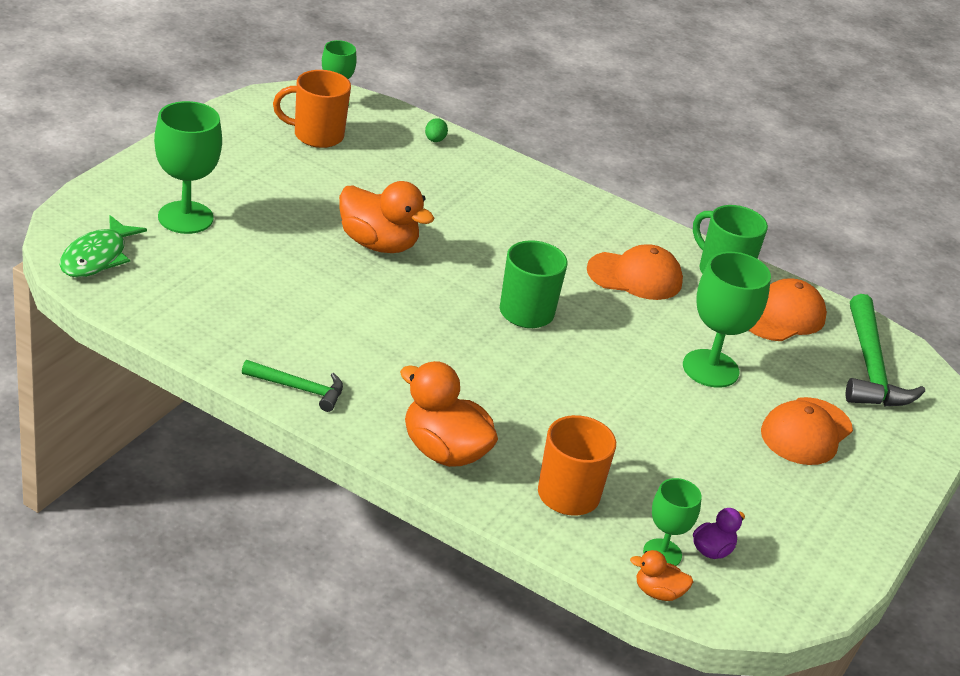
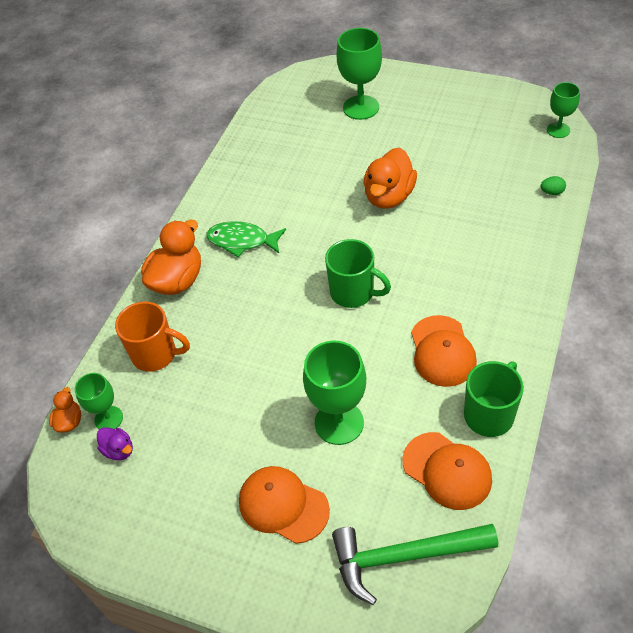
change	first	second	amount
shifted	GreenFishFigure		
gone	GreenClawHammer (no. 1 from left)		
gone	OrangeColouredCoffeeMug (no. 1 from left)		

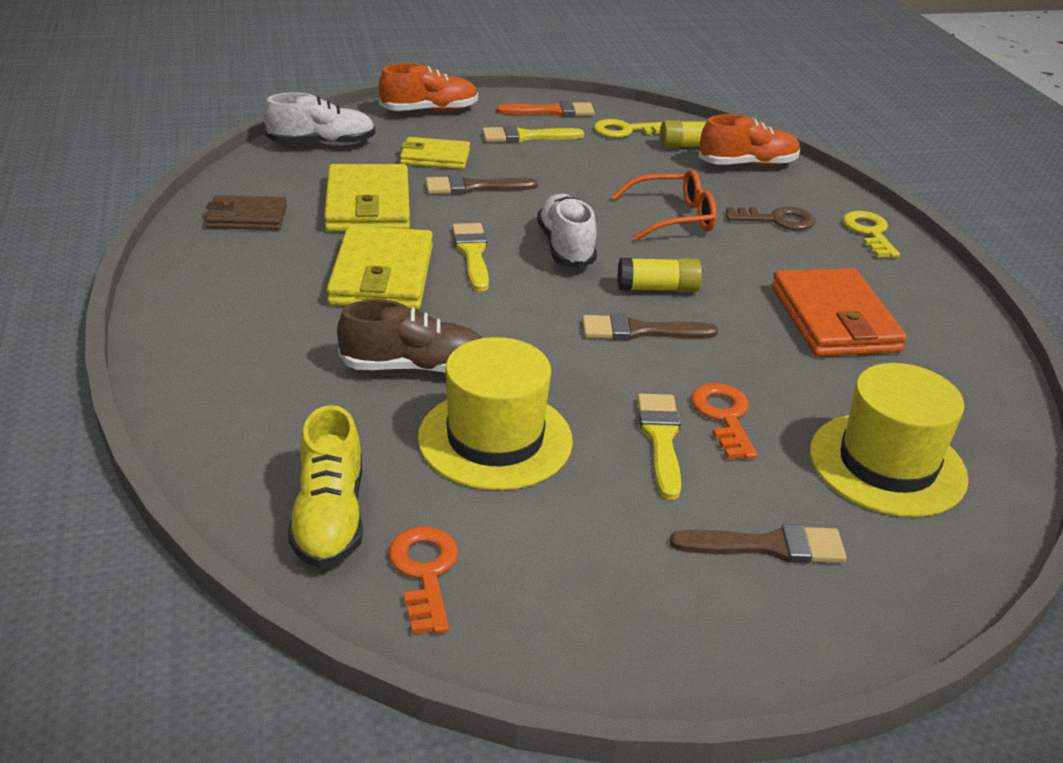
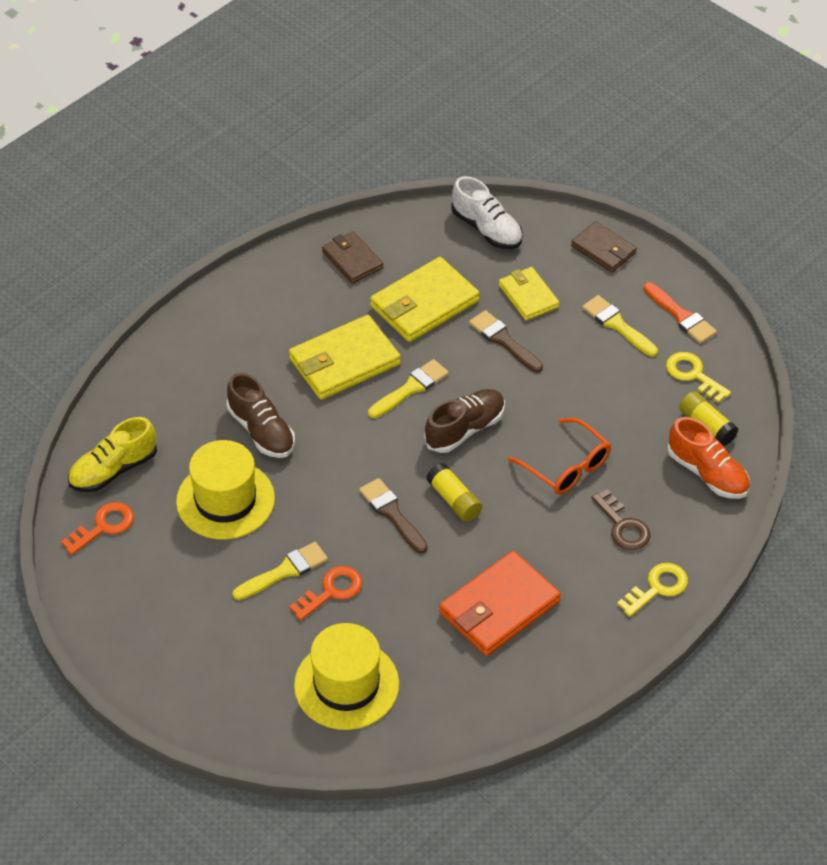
change	first	second	amount
repainted	WhiteLaceUpShoe (no. 2 from left)	RussetLaceUpShoe (no. 2 from left)	
swapped	OrangeColouredLaceUpShoe (no. 1 from left)	RussetBillfold (no. 2 from left)	
gone	RussetPaintbrush (no. 3 from left)		

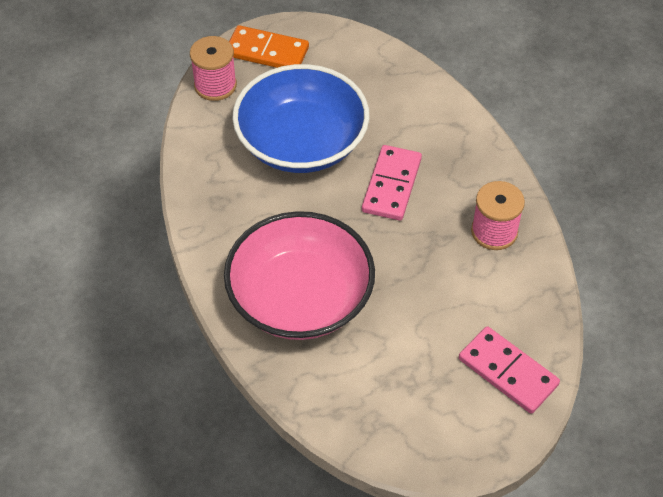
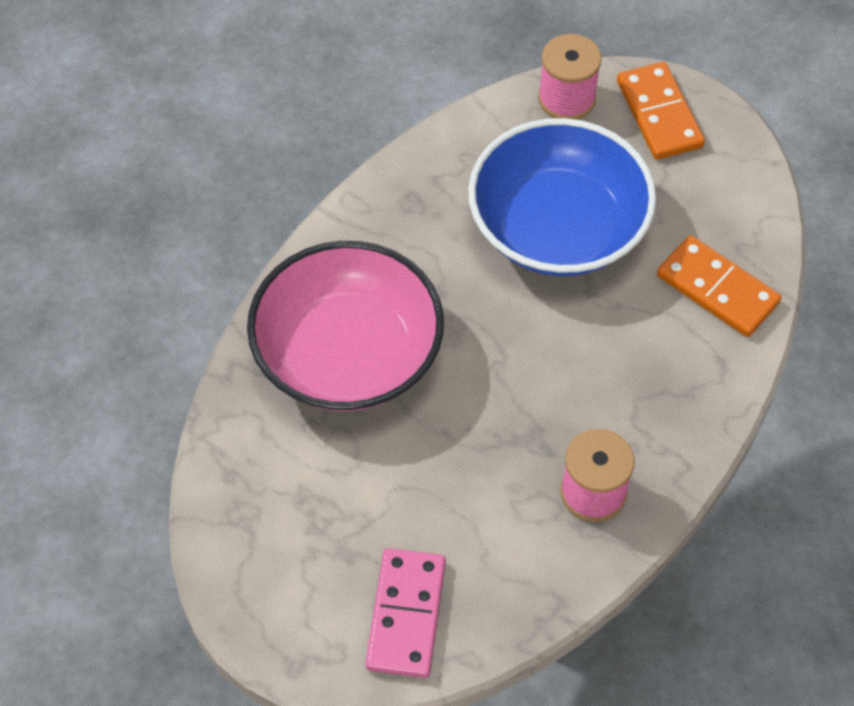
change	first	second	amount
new		OrangeColouredDominoTile (no. 2 from left)	
gone	RosePinkDominoTile (no. 1 from left)		

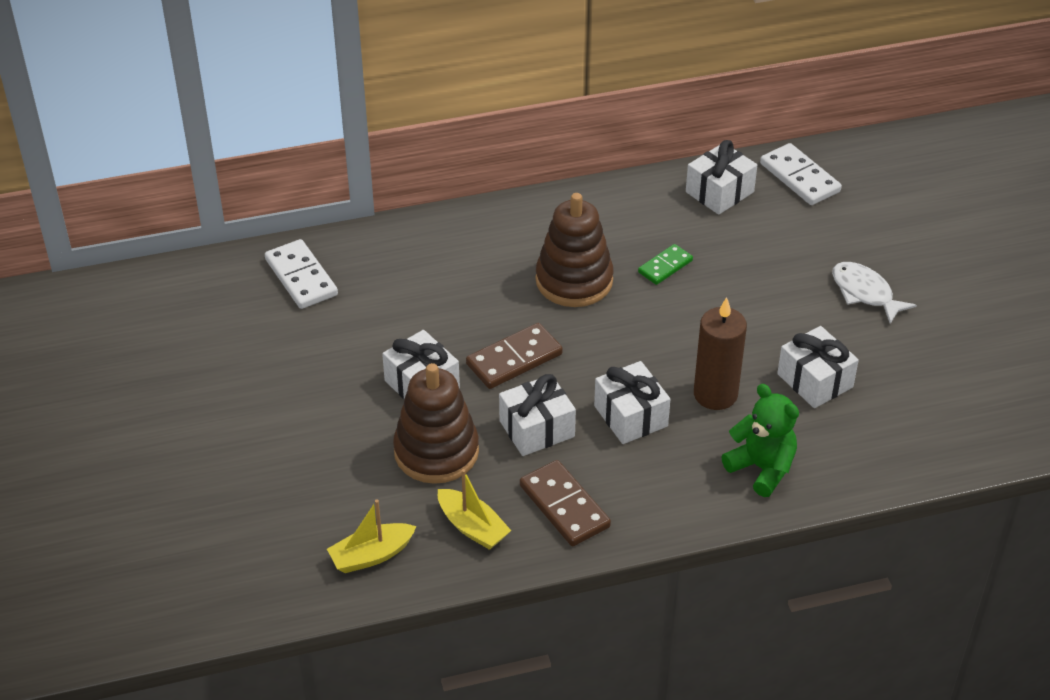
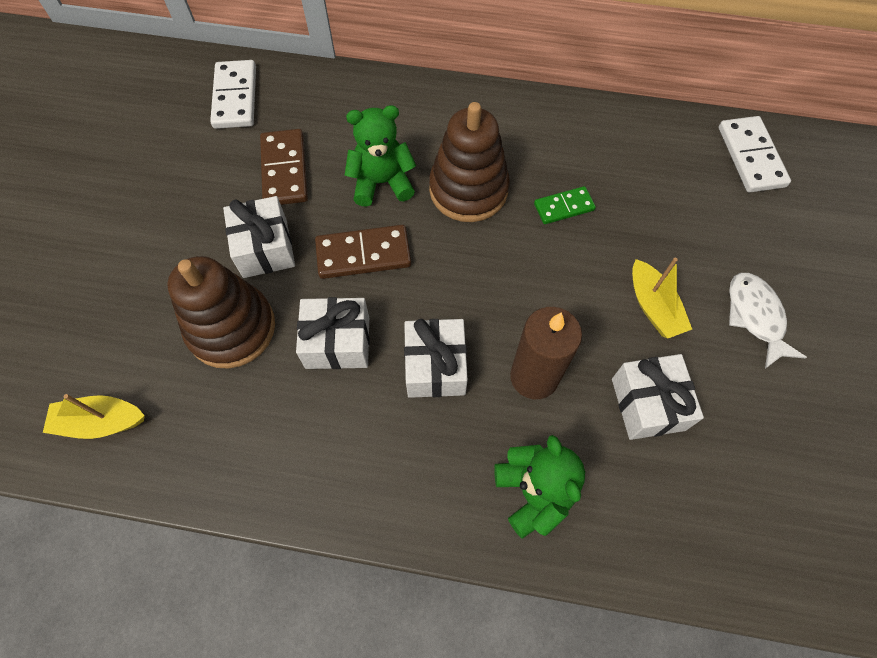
change	first	second	amount
shifted	RussetDominoTile (no. 2 from left in the first image)	RussetDominoTile (no. 1 from left)	
new		GreenTeddy (no. 1 from left)	
shifted	YellowSailboat (no. 2 from left)		
gone	WhiteGift (no. 4 from left)		

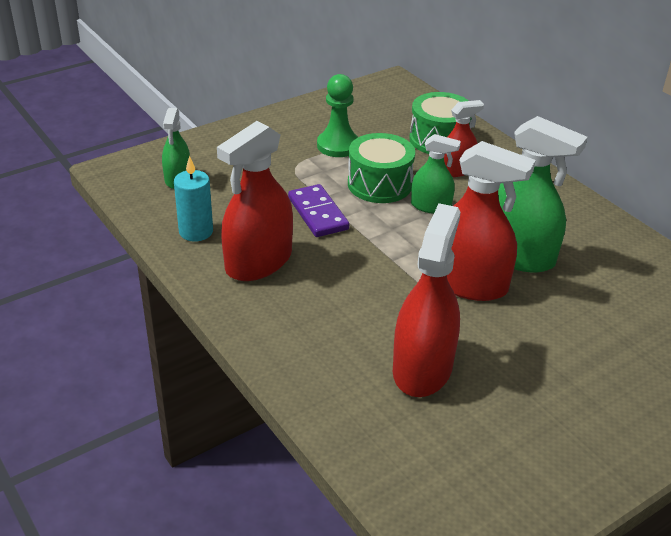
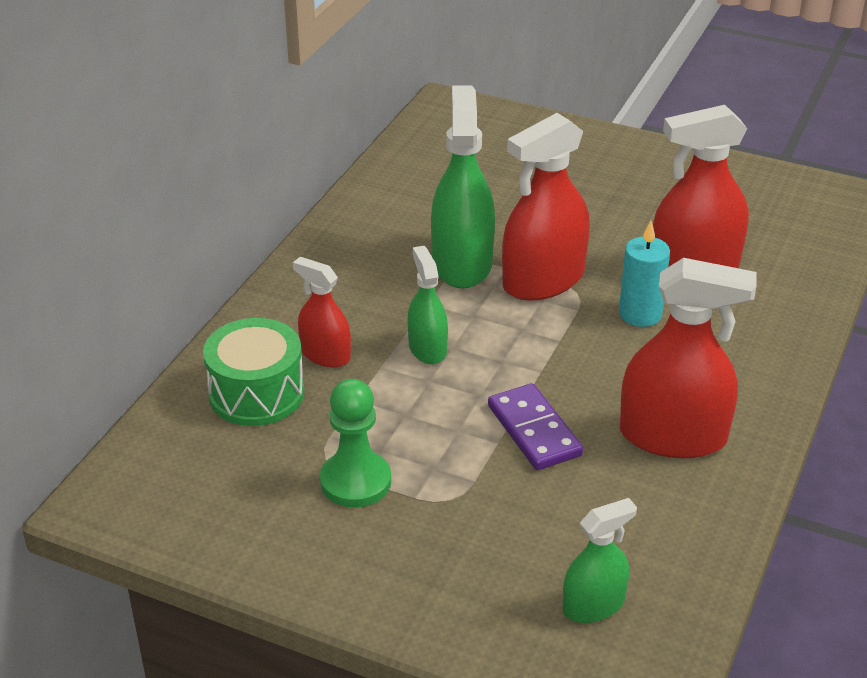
change	first	second	amount
rotated	RoyalPurpleDominoTile		60 degrees counterclockwise
rotated	RedSprayer (no. 4 from left in the first image)	RedSprayer (no. 2 from left)	120 degrees counterclockwise
shifted	AquaPillarCandle		
gone	GreenDrum (no. 1 from left)		

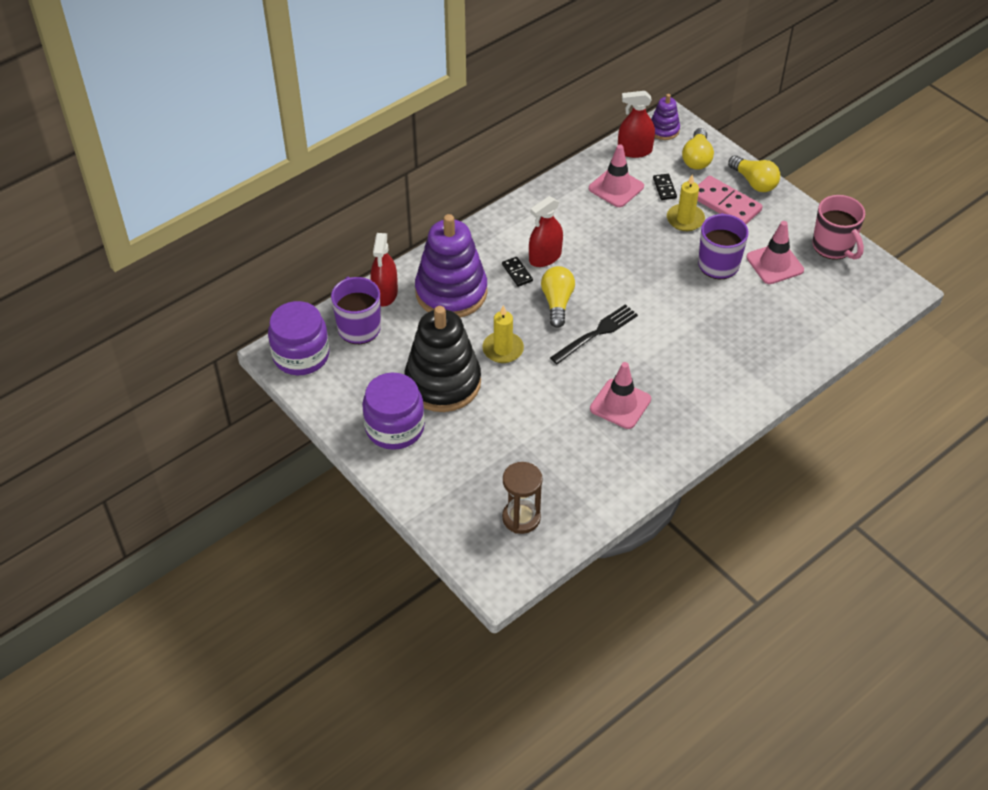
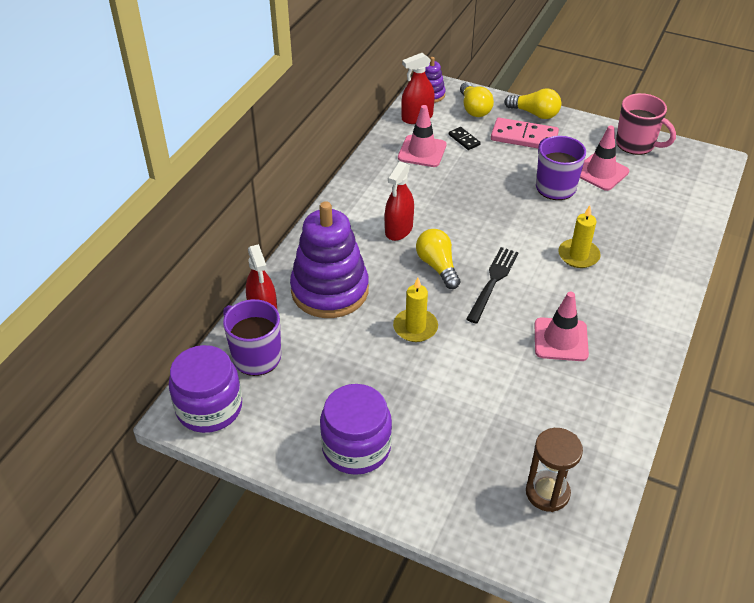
change	first	second	amount
shifted	YellowPillarCandle (no. 2 from left)		
gone	BlackStackingToy		
gone	BlackDominoTile (no. 1 from left)		

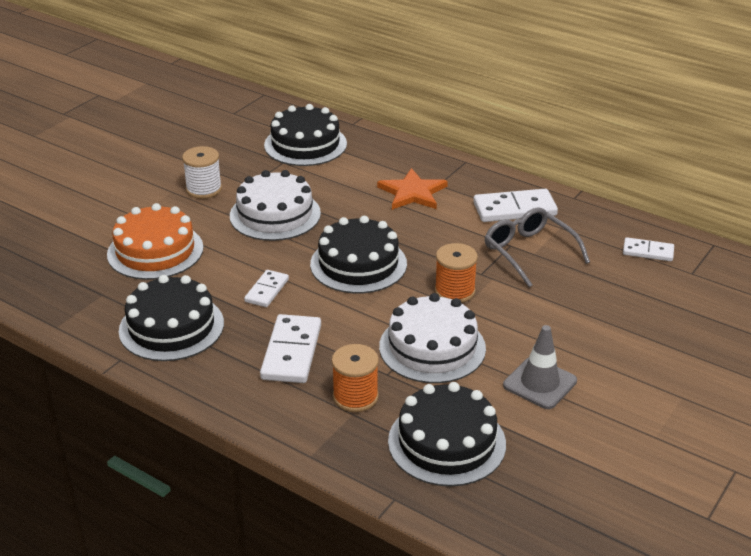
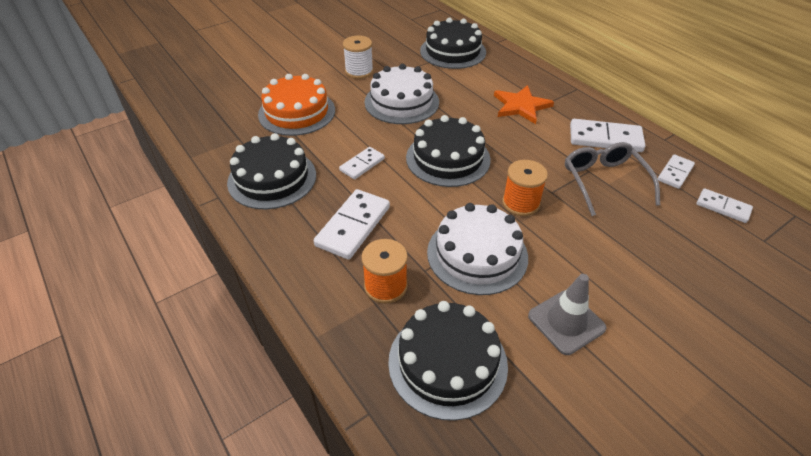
change	first	second	amount
new		WhiteDominoTile (no. 4 from left)	

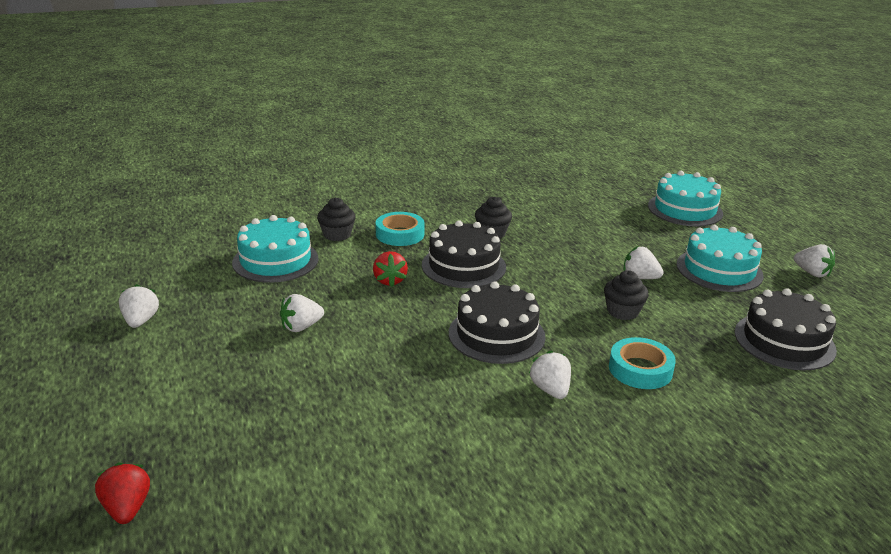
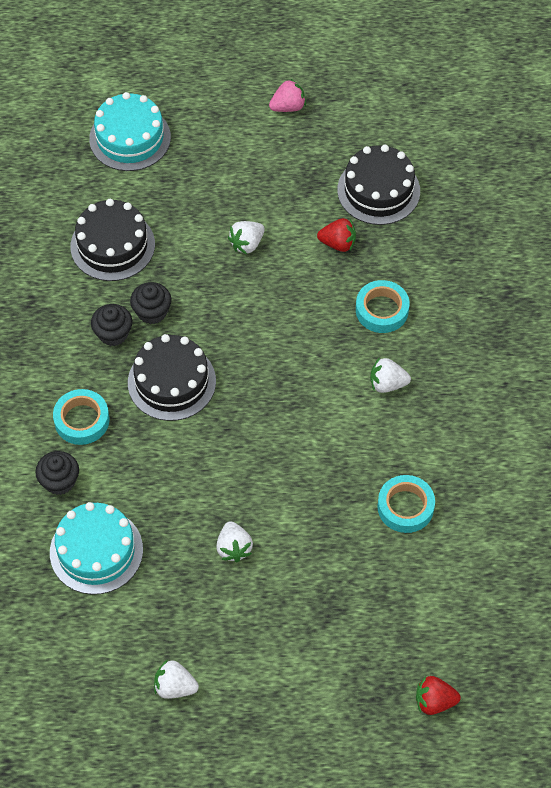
change	first	second	amount
shifted	BlackGateau (no. 2 from left in the first image)	BlackGateau (no. 1 from left)	
shifted	BlackFairyCake (no. 3 from left)		
repainted	WhiteStrawberry (no. 5 from left)	RosePinkStrawberry	
shifted	RedStrawberry (no. 2 from left in the first image)	RedStrawberry (no. 1 from left)	
new		AquaRollOfTape (no. 3 from left)	
gone	AquaGateau (no. 3 from left)		

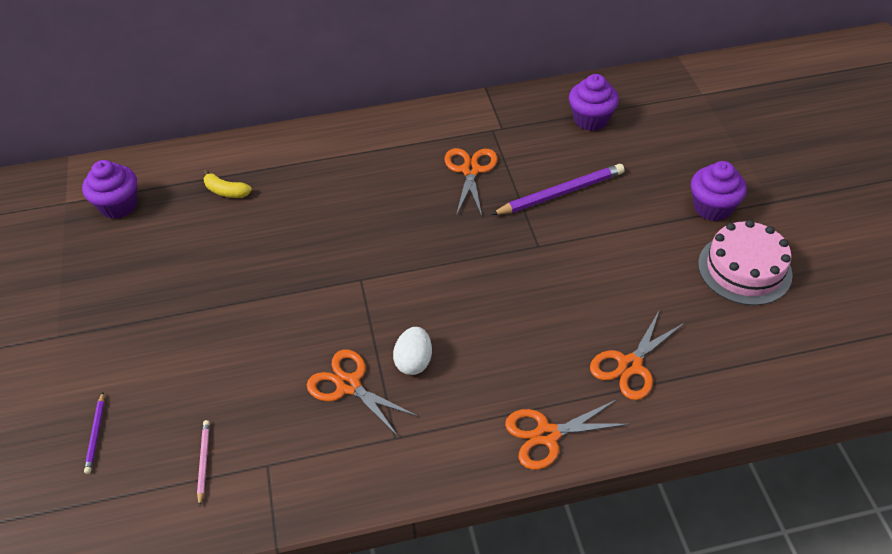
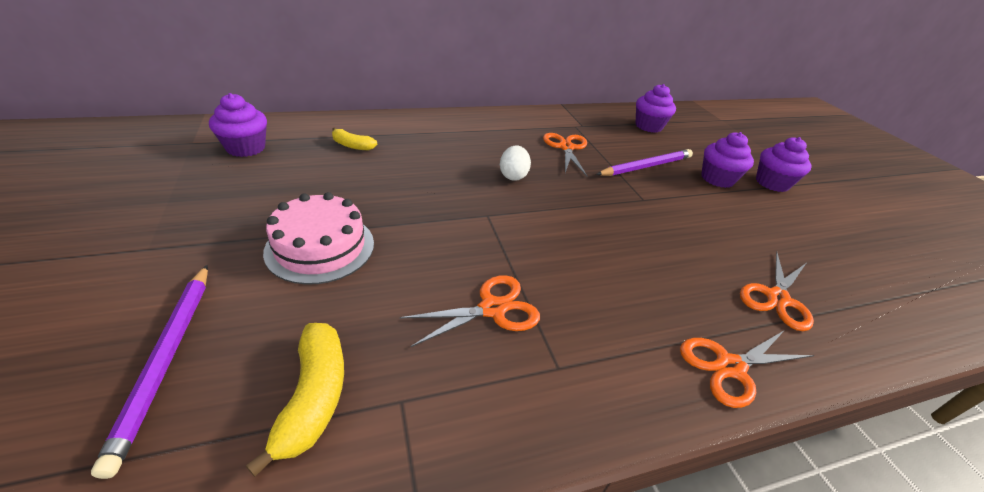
change	first	second	amount
scaled	RoyalPurpleWoodenPencil (no. 1 from left)		x1.98
swapped	RosePinkWoodenPencil	YellowBananaFruit (no. 1 from left)	
shifted	RosePinkGateau		
rotated	OrangeColouredShears (no. 1 from left)		120 degrees clockwise
shifted	WhiteEggShape		
new		RoyalPurpleFairyCake (no. 3 from left)	

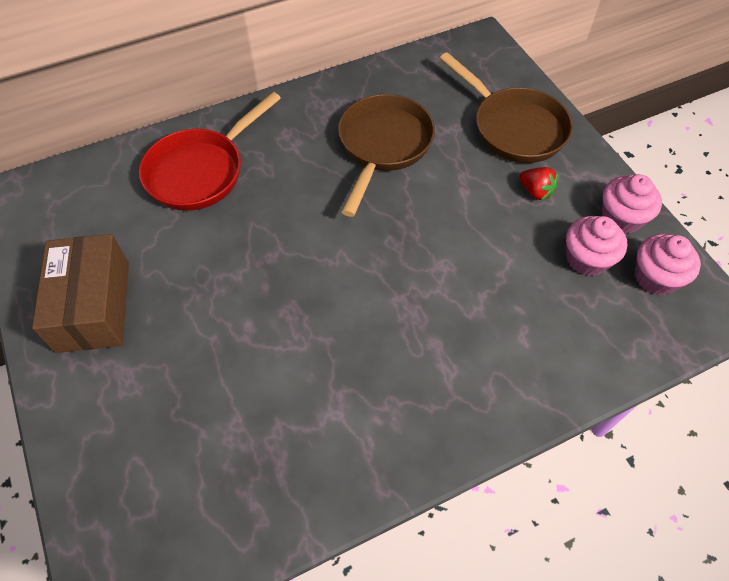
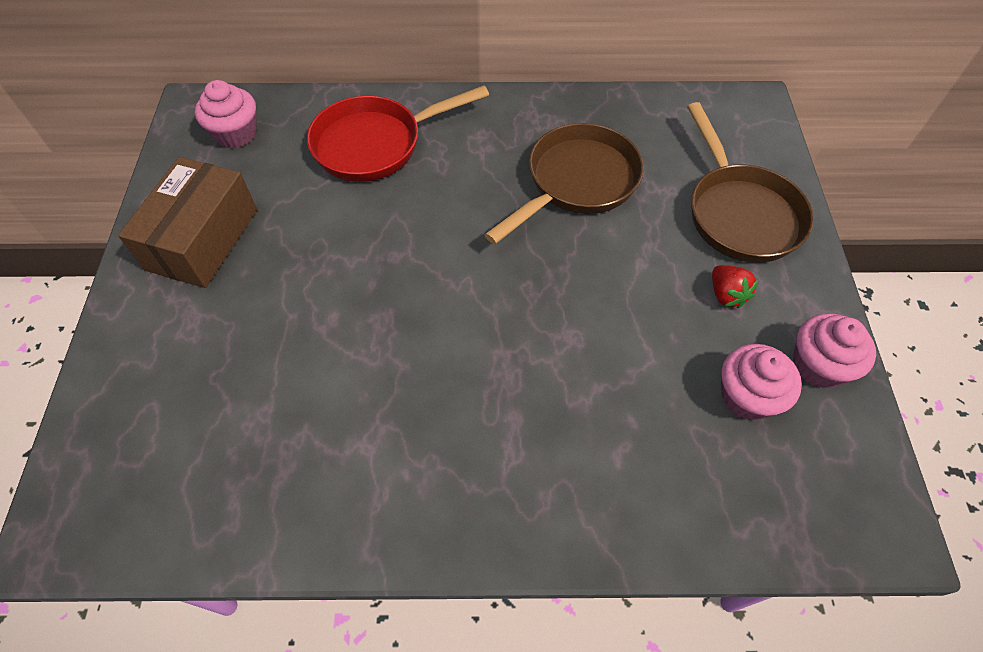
change	first	second	amount
shifted	RosePinkFairyCake (no. 3 from left in the first image)	RosePinkFairyCake (no. 1 from left)	

